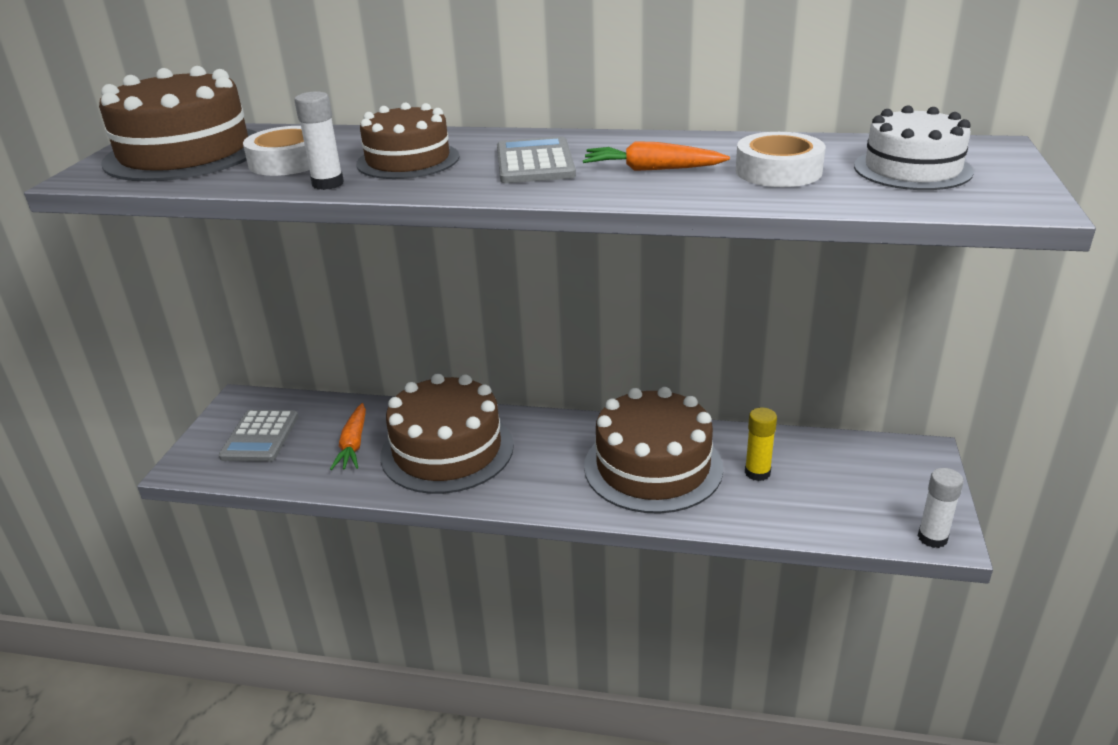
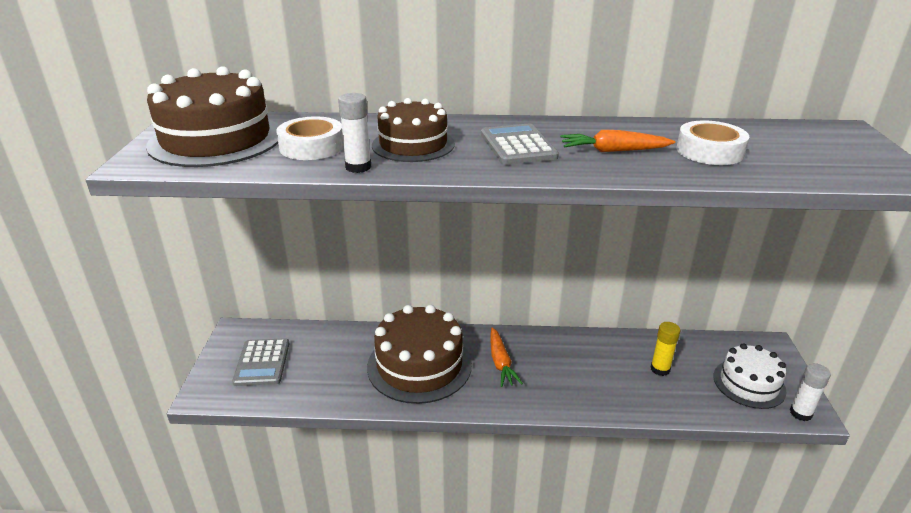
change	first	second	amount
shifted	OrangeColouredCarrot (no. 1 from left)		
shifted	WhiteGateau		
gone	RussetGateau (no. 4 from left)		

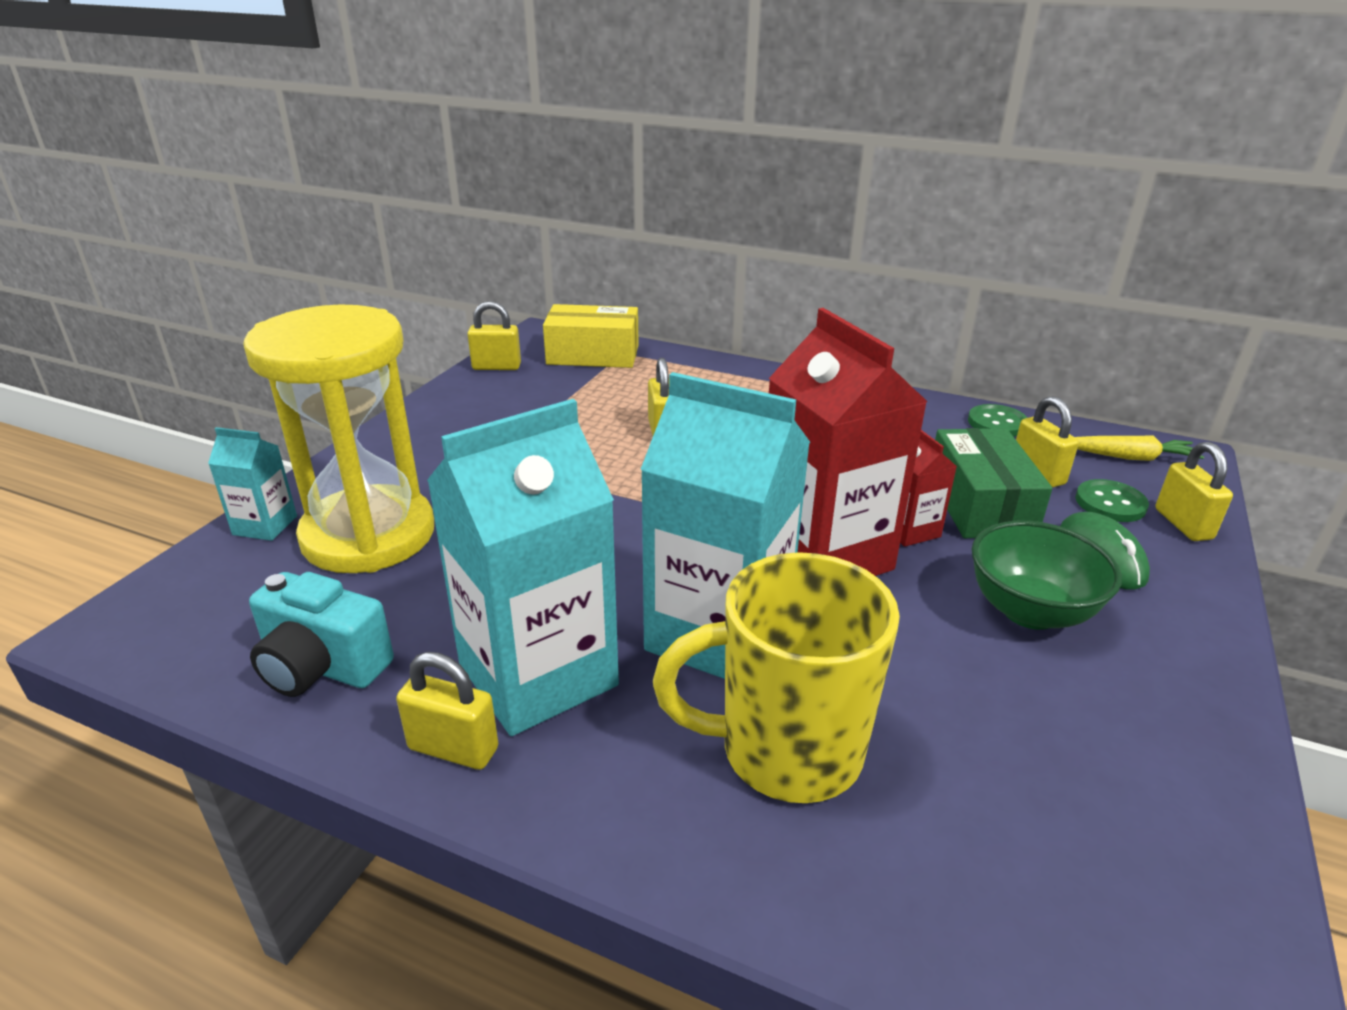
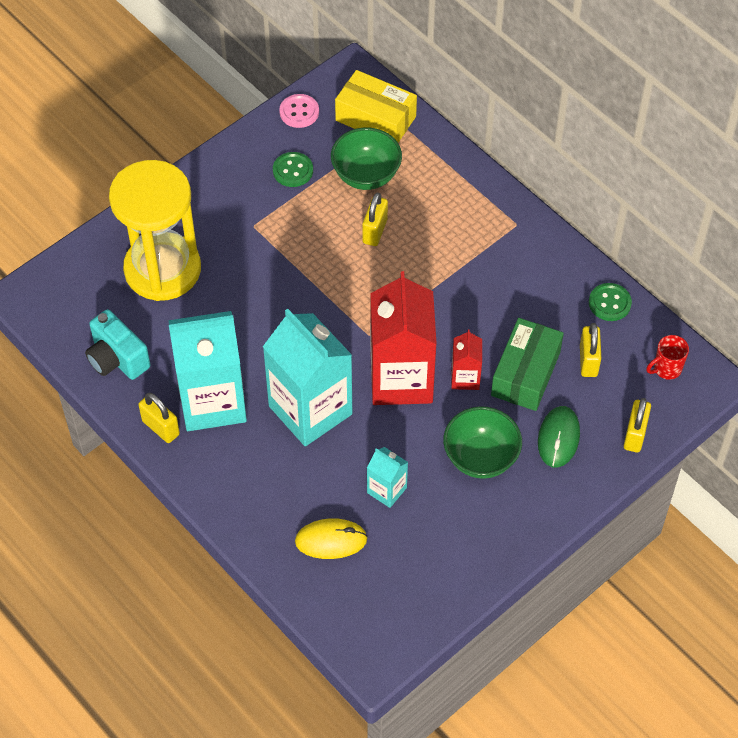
change	first	second	amount
shifted	GreenShirtButton (no. 2 from left in the first image)	GreenShirtButton (no. 1 from left)	
swapped	YellowPadlock (no. 2 from left)	RosePinkShirtButton	
new		YellowMouse	
new		GreenServingBowl (no. 1 from left)	
shifted	AquaJuiceCarton (no. 1 from left in the first image)	AquaJuiceCarton (no. 3 from left)	
swapped	YellowCarrot	RedCoffeeMug	
gone	YellowCoffeeMug		

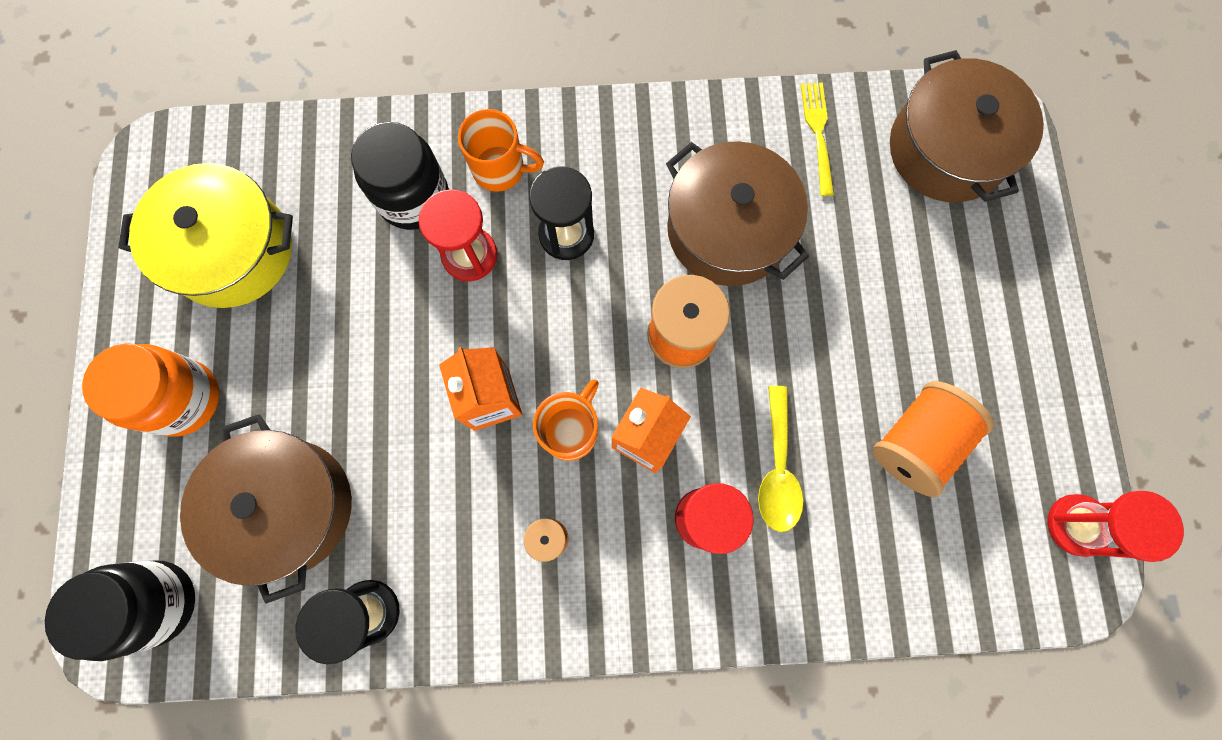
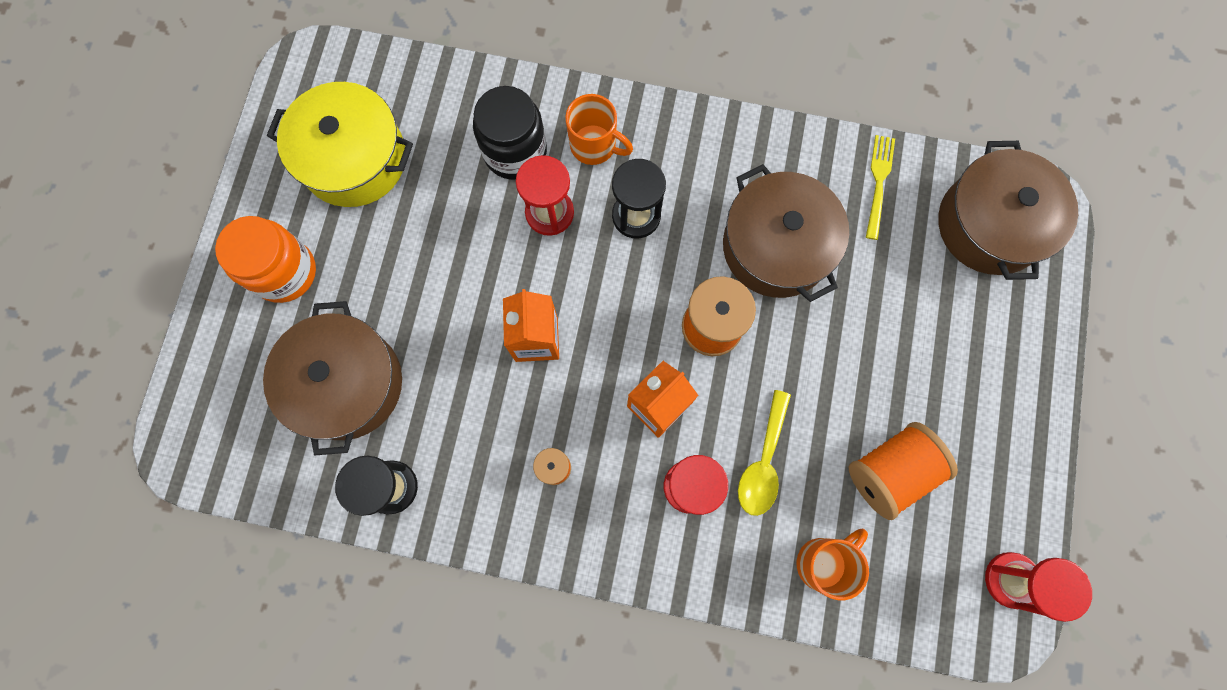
change	first	second	amount
shifted	OrangeColouredCoffeeMug (no. 2 from left)		
gone	BlackJar (no. 1 from left)		

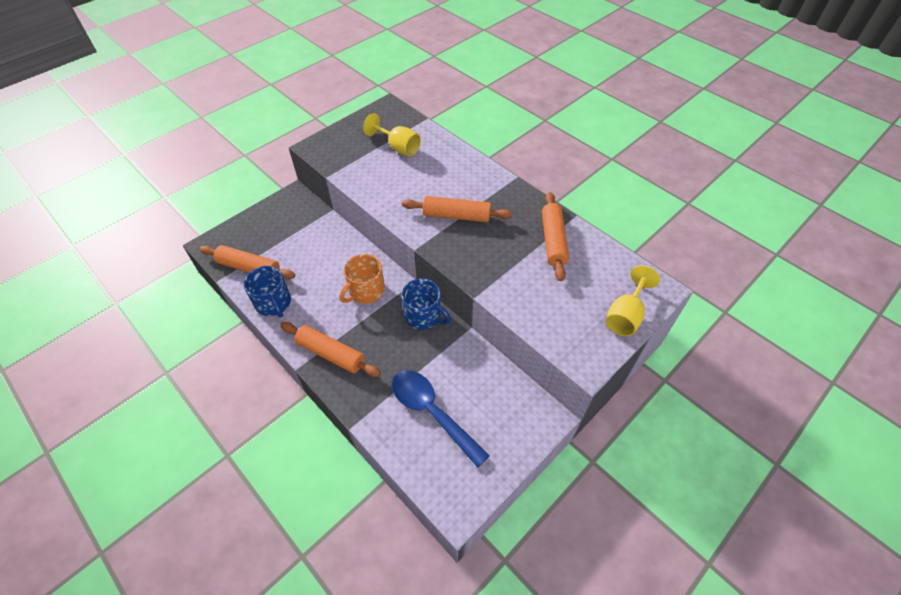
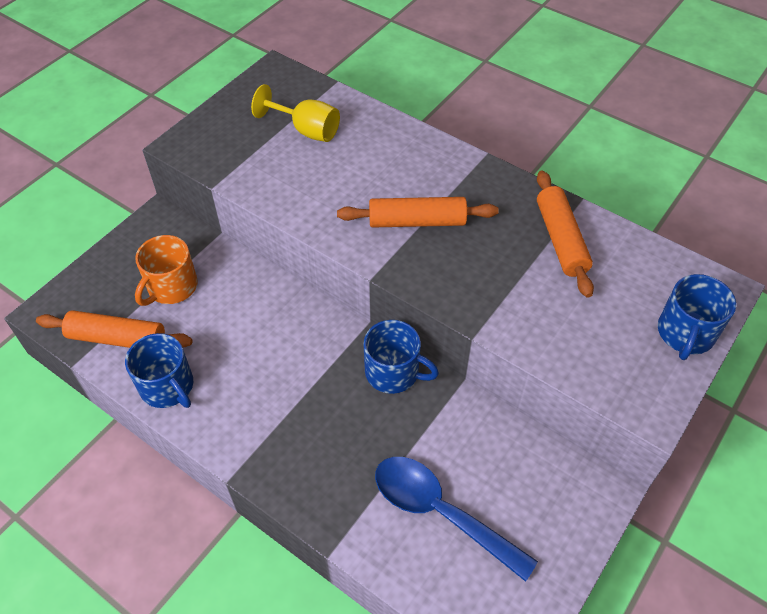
change	first	second	amount
shifted	OrangeColouredCoffeeMug		
swapped	YellowWineGlass (no. 2 from left)	BlueCoffeeMug (no. 3 from left)	
gone	OrangeColouredPastryRoller (no. 2 from left)		

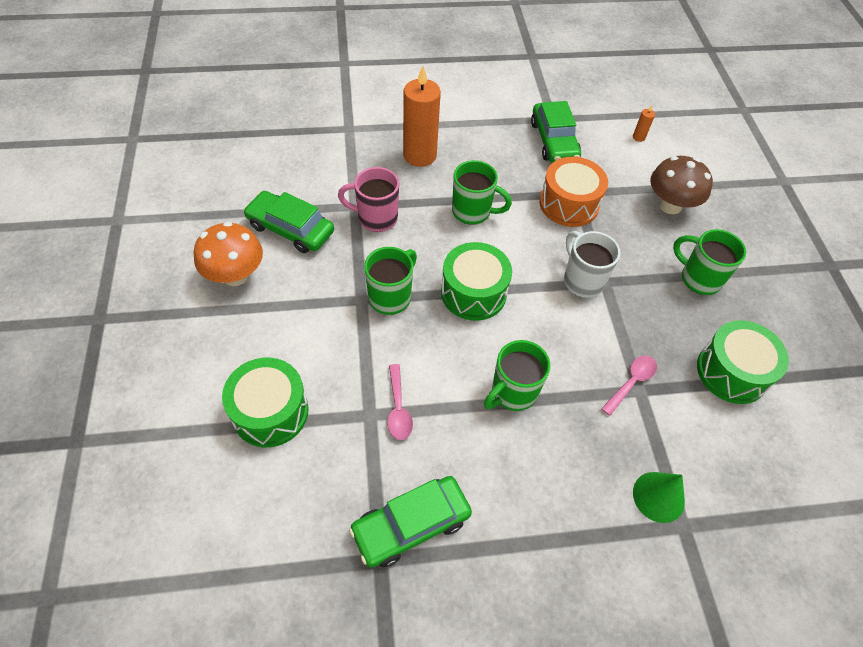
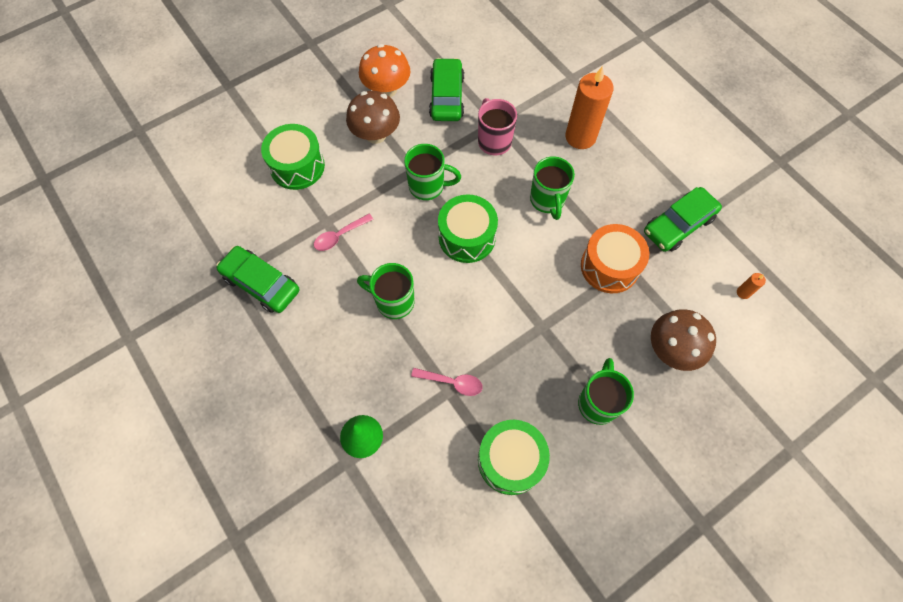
change	first	second	amount
new		RussetToadstool (no. 1 from left)	
gone	WhiteCoffeeMug		

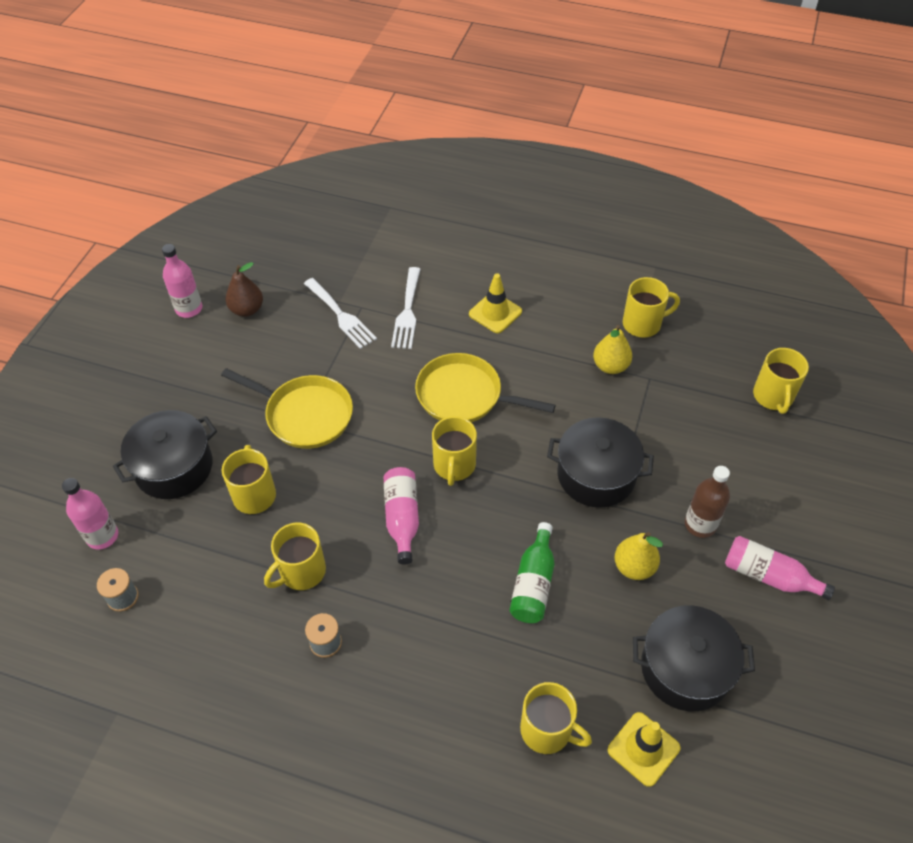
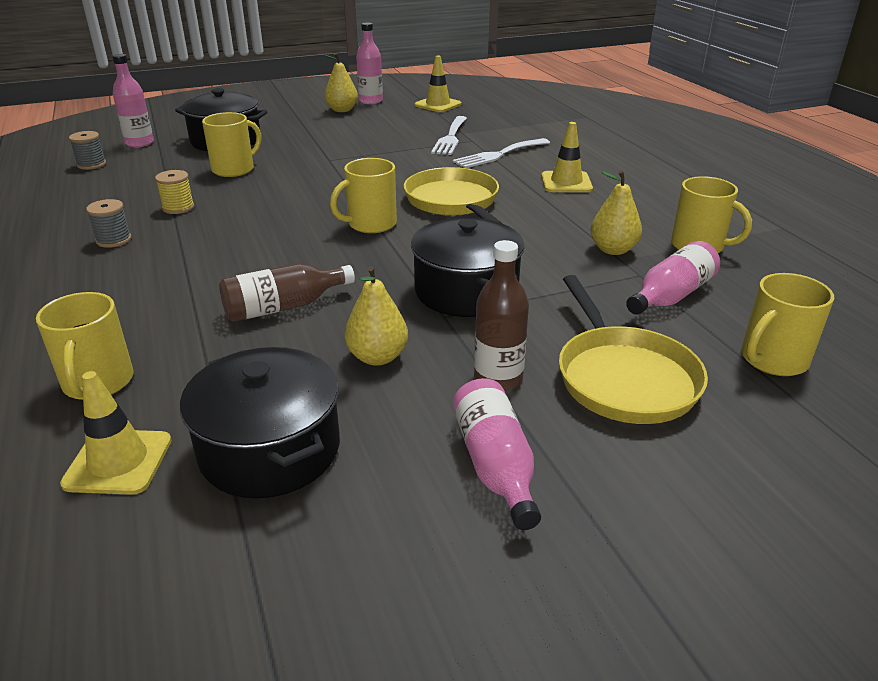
change	first	second	amount
swapped	YellowCoffeeMug (no. 2 from left)	YellowBobbin	
repainted	GreenFlask	RussetFlask (no. 1 from left)	
new		YellowPearFruit (no. 1 from left)	
new		YellowSafetyCone (no. 2 from left)	
shifted	YellowFryingPan (no. 1 from left in the first image)	YellowFryingPan (no. 2 from left)	
shifted	RosePinkFlask (no. 3 from left in the first image)	RosePinkFlask (no. 4 from left)	
gone	RussetPearFruit		

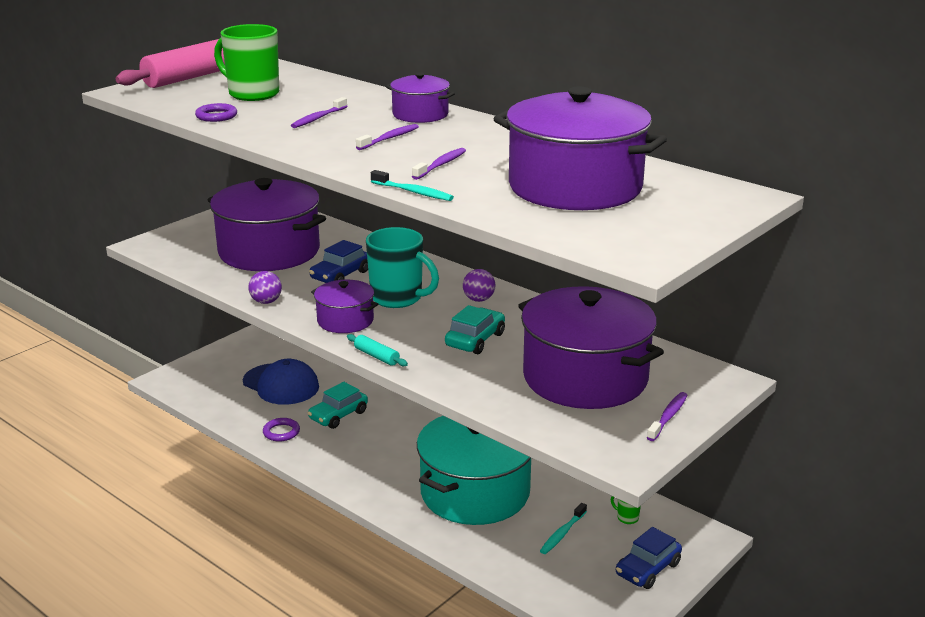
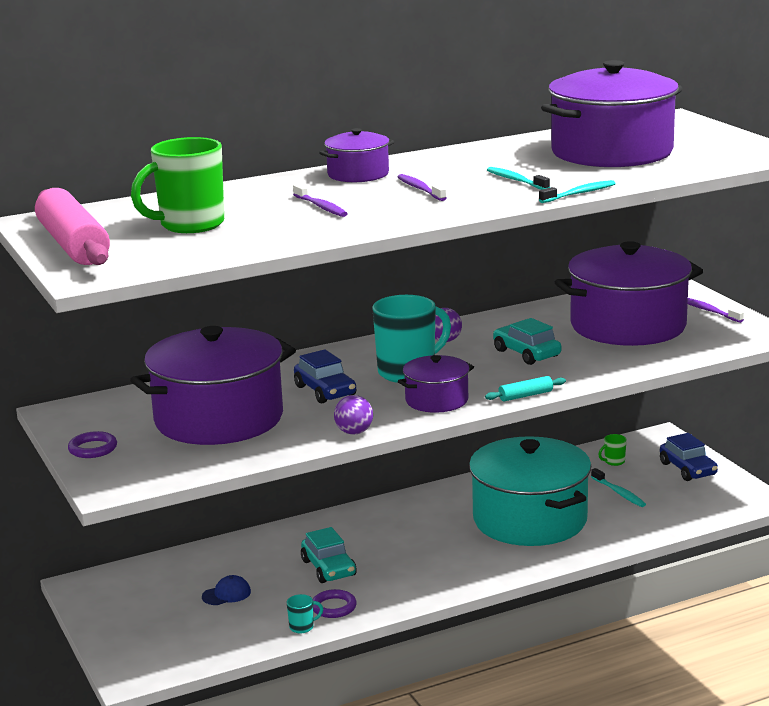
change	first	second	amount
shifted	RoyalPurpleRing (no. 1 from left)		
scaled	BluePeakedCap		x0.46
new		AquaCoffeeMug (no. 1 from left)	
repainted	RoyalPurpleToothBrush (no. 3 from left)	AquaToothBrush (no. 1 from left)	

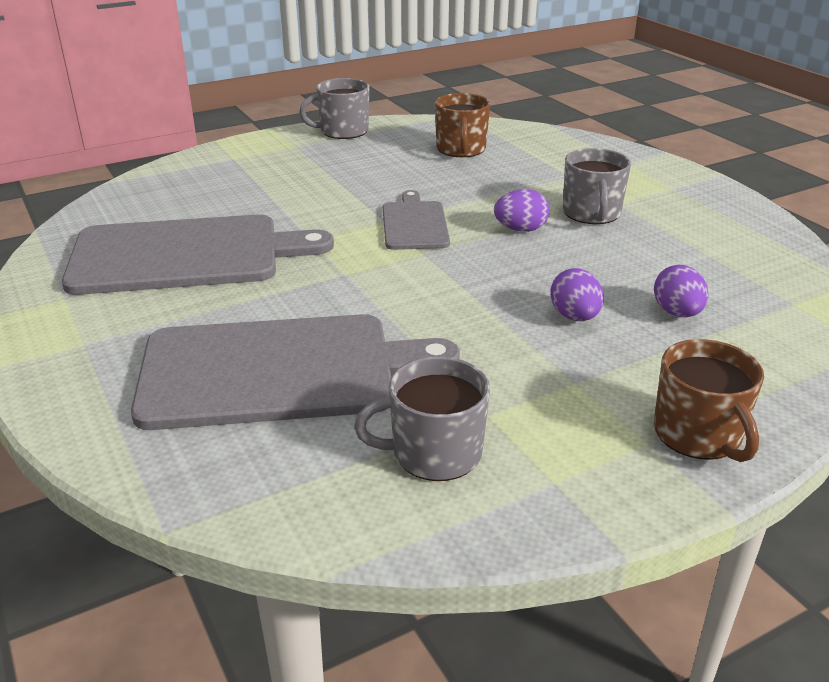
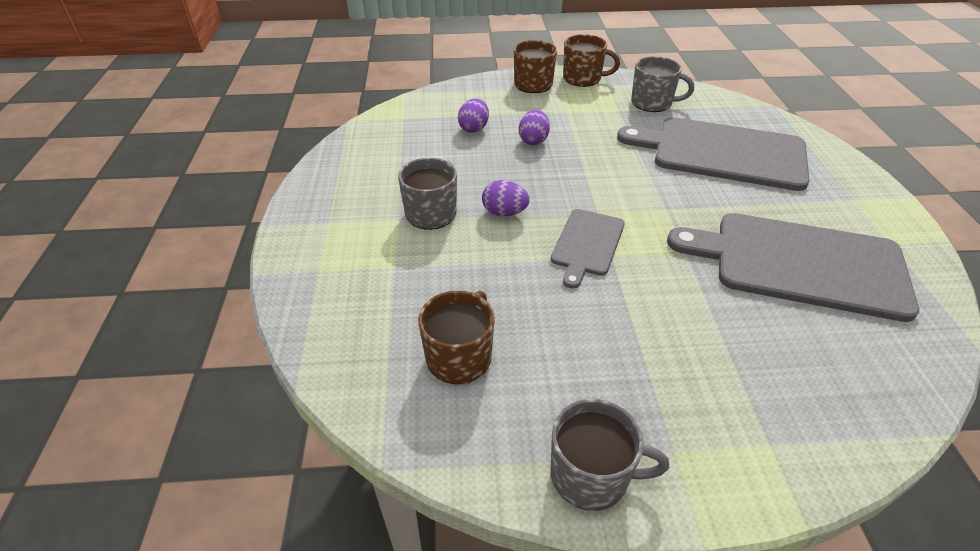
change	first	second	amount
new		RussetCoffeeMug (no. 3 from left)	

